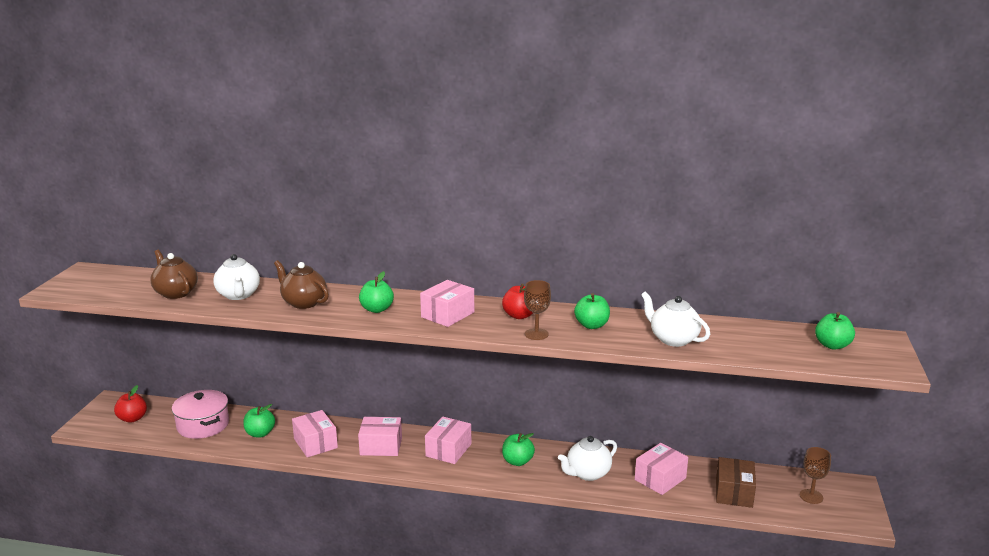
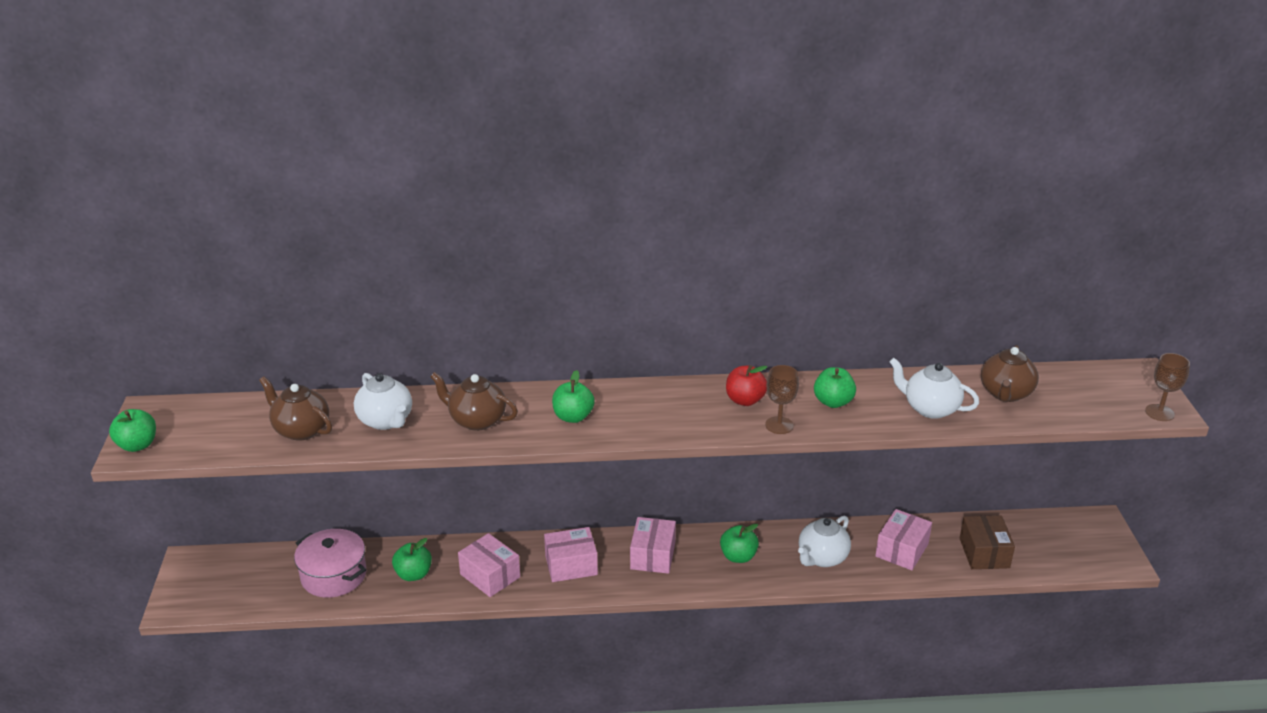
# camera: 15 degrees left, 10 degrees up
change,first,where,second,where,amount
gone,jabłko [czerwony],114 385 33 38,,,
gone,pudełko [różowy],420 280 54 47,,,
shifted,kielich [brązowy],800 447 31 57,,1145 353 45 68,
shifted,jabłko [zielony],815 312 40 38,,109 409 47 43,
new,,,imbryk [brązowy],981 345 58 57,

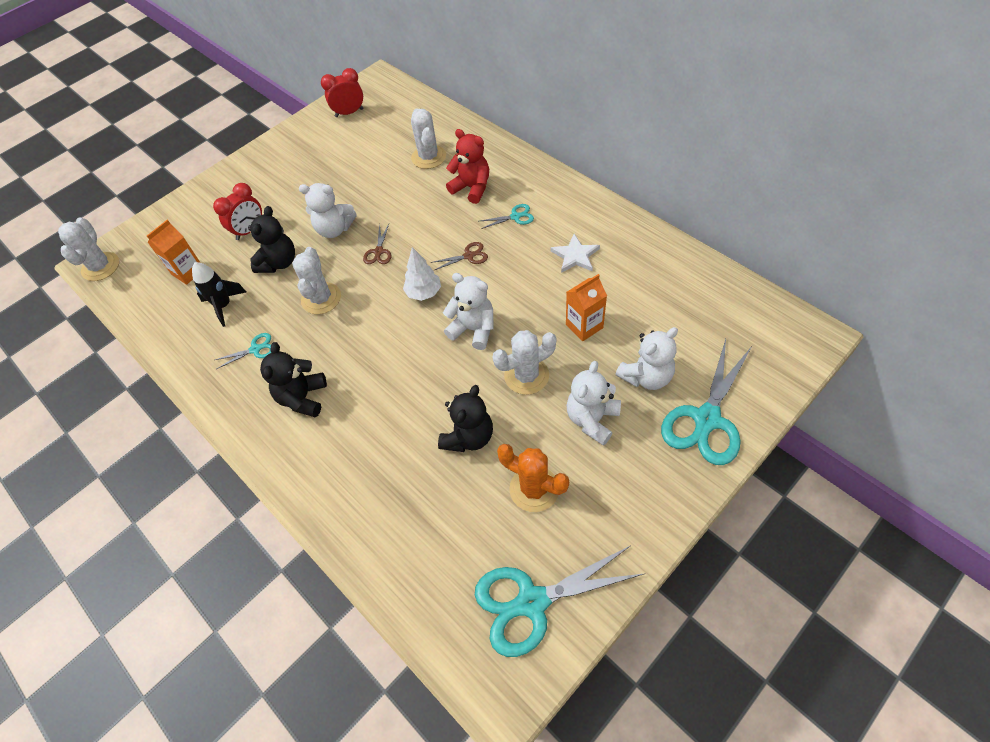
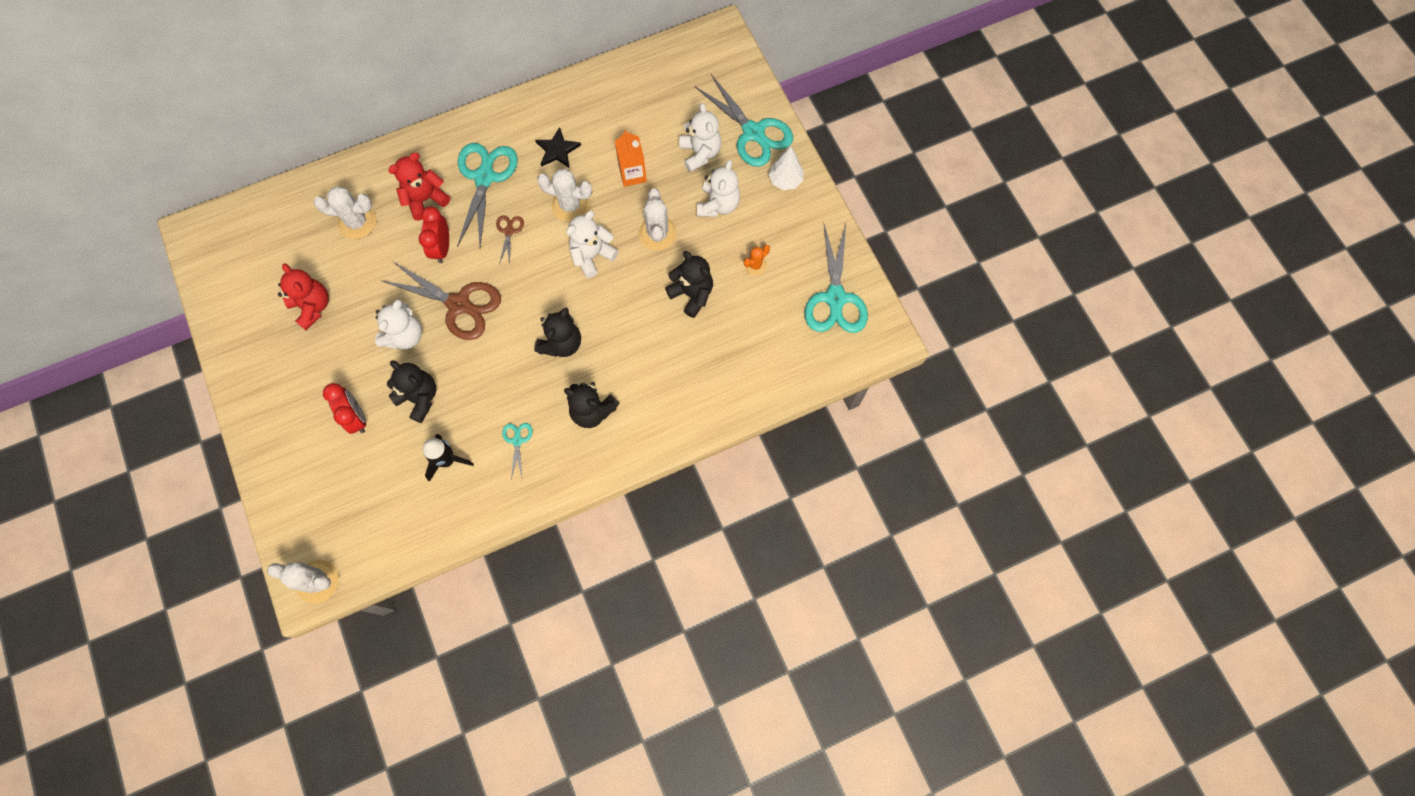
# camera: 75 degrees left, 15 degrees up
change,first,where,second,where,amount
gone,karton mleka [pomarańczowy],147 220 53 65,,,
shifted,kaktus [biały],292 247 49 67,,537 169 55 53,
shifted,budzik [czerwony],321 68 42 49,,419 206 30 57,
scaled,nożyczki [brązowy],363 223 29 41,,381 261 120 79,x2.18
shifted,drzewko [biały],403 247 38 54,,768 146 36 44,
scaled,nożyczki [turkusowy],481 204 53 25,,457 143 61 104,x2.18
scaled,kaktus [pomarańczowy],497 444 72 68,,744 245 26 31,x0.57
repainted,gwiazda [biały],551 234 49 39,gwiazda [czarny],535 127 46 41,
rotated,miś [biały],567 361 54 85,,697 160 43 57,120 degrees counterclockwise
new,,,miś [czerwony],278 263 51 67,
new,,,miś [czarny],534 308 47 49,

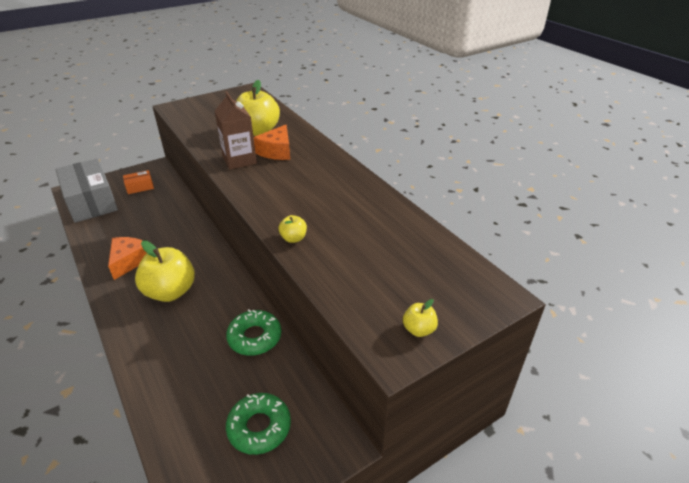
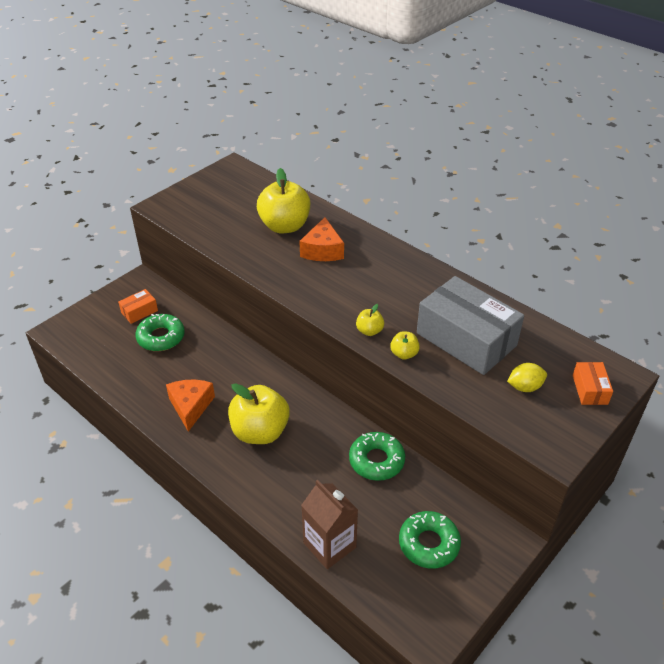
# camera: 15 degrees left, 5 degrees up
change,first,where,second,where,amount
shifted,pudełko [szary],55 159 63 64,,417 276 107 99,
shifted,karton mleka [brązowy],215 91 42 79,,301 480 57 89,
shifted,jabłko [żółty],403 299 35 38,,356 304 28 32,
new,,,donut [zielony],135 314 50 37,
new,,,cytryna [żółty],507 363 40 29,
new,,,pudełko [pomarańczowy],573 362 40 43,

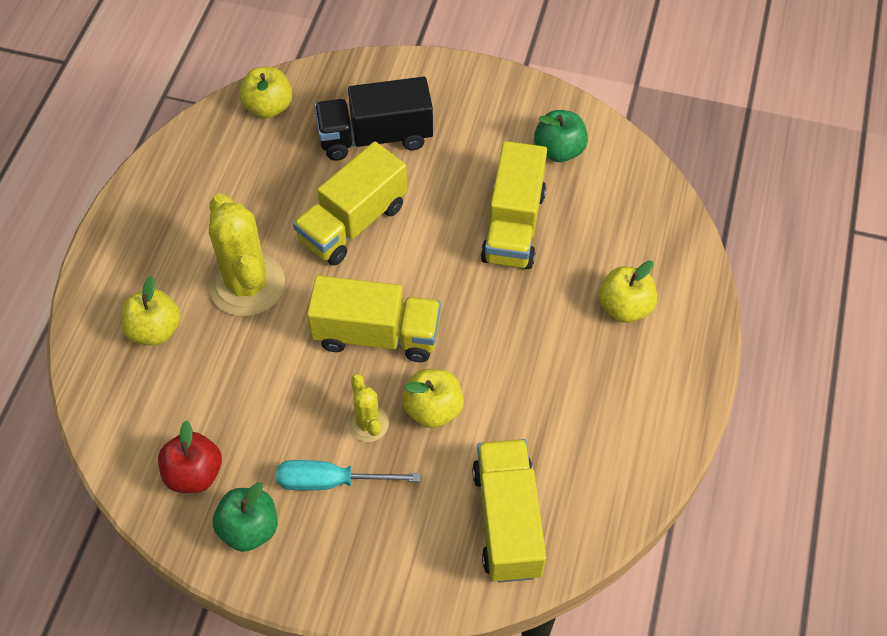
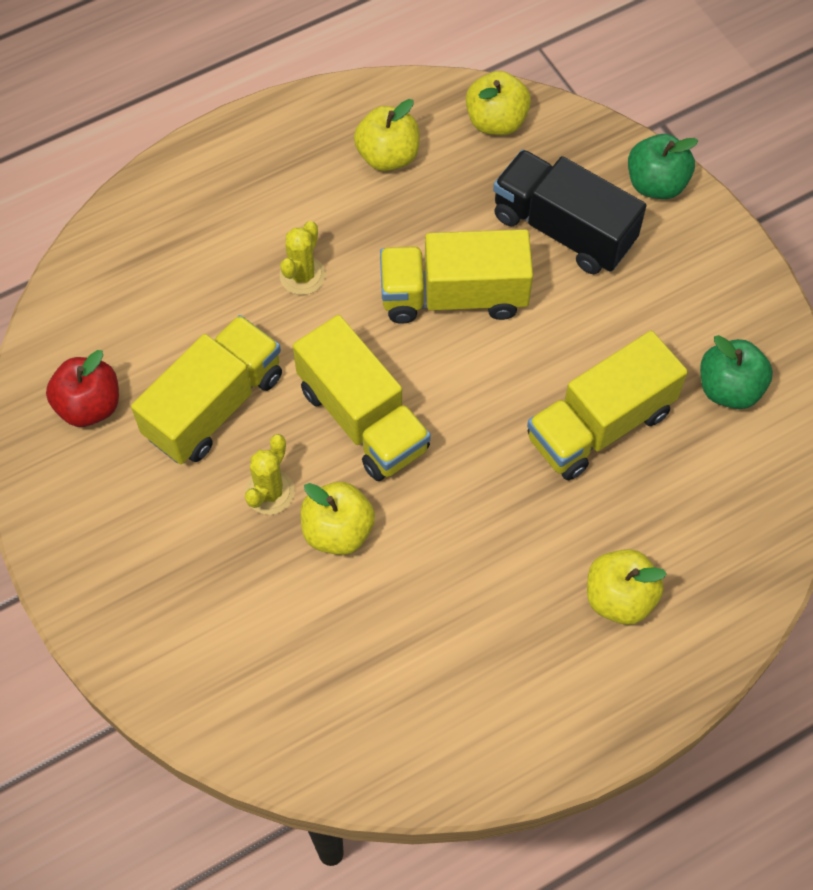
# camera: 45 degrees right, 5 degrees up
change,first,where,second,where,amount
shifted,jabłko [żółty],121 276 60 70,,354 99 65 72,
scaled,kaktus [żółty],209 193 76 123,,280 221 46 74,x0.51
shifted,jabłko [zielony],213 482 65 70,,628 134 70 65,
gone,śrubokręt [turkusowy],276 460 145 31,,,
shifted,ciężarówka [żółty],472 439 74 144,,131 315 151 149,

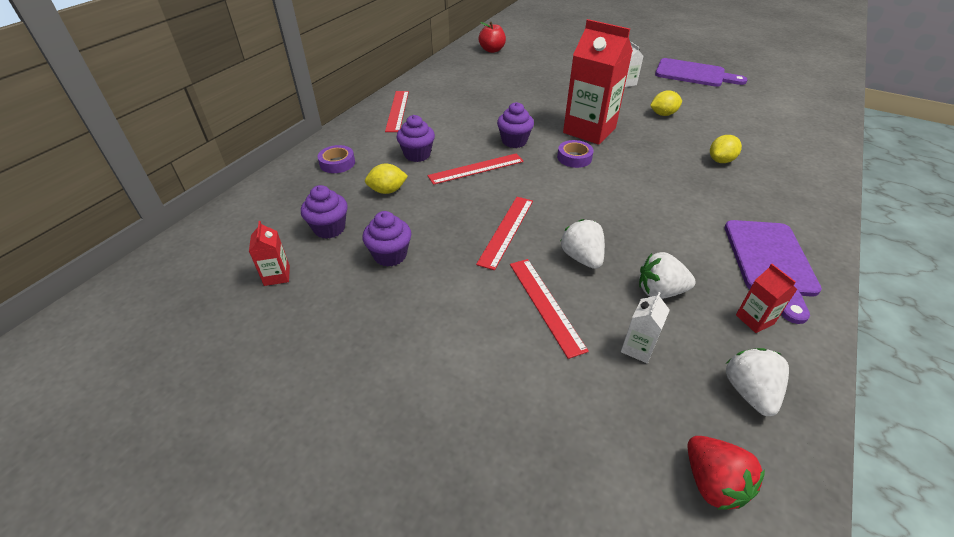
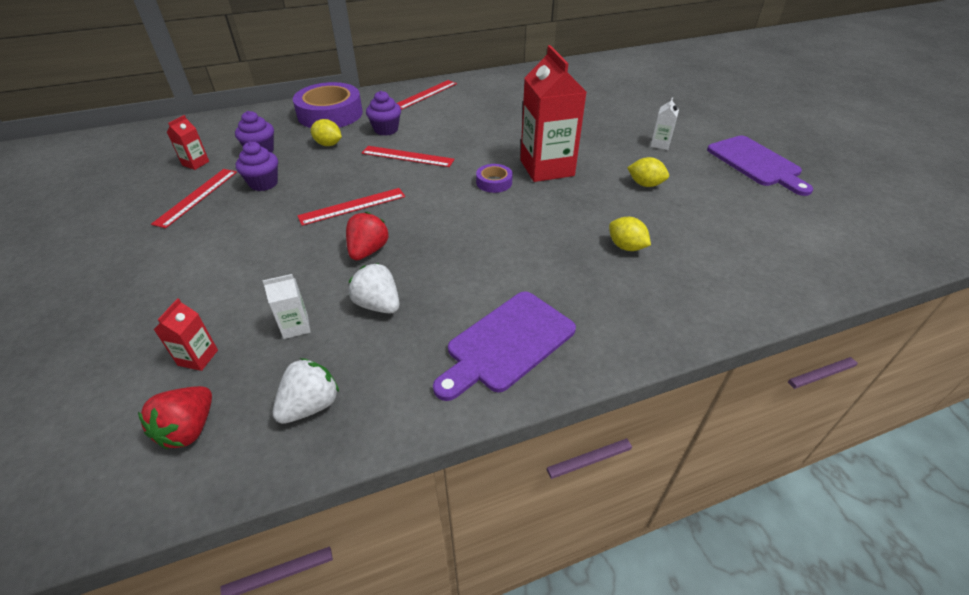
# camera: 40 degrees right, 0 degrees up
change,first,where,second,where,amount
scaled,taśma klejąca [fioletowy],317 145 38 28,,293 82 70 46,x2.13
gone,jabłko [czerwony],479 22 27 31,,,
gone,muffinka [fioletowy],497 102 37 46,,,
shifted,linijka [czerwony],510 259 79 100,,151 169 86 59,
repainted,truskawka [biały],560 219 45 50,truskawka [czerwony],346 212 43 48,
rotated,cytryna [żółty],710 135 32 28,,609 217 42 34,45 degrees clockwise
shifted,karton mleka [czerwony],736 264 61 69,,154 298 64 73,

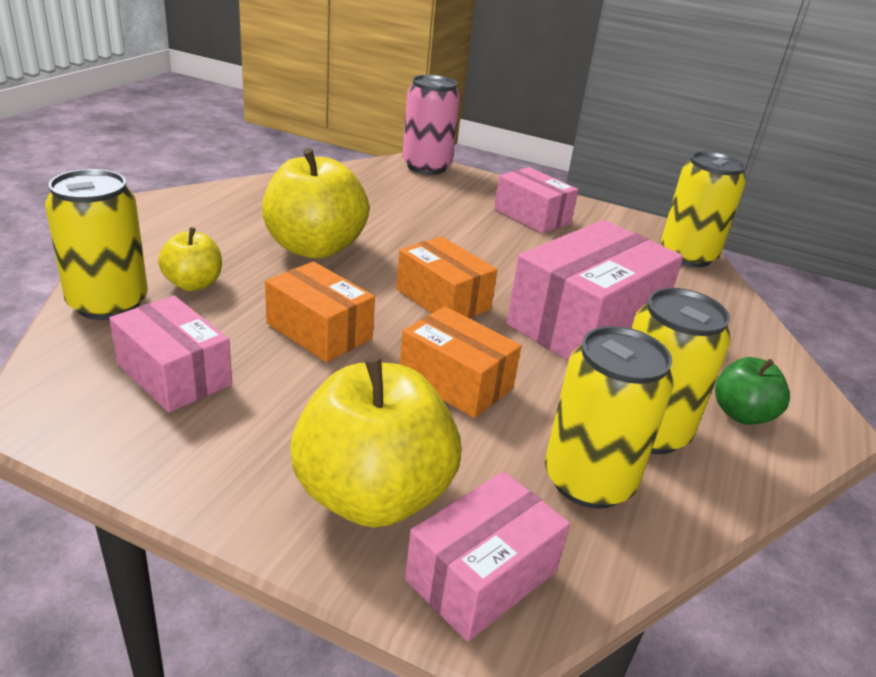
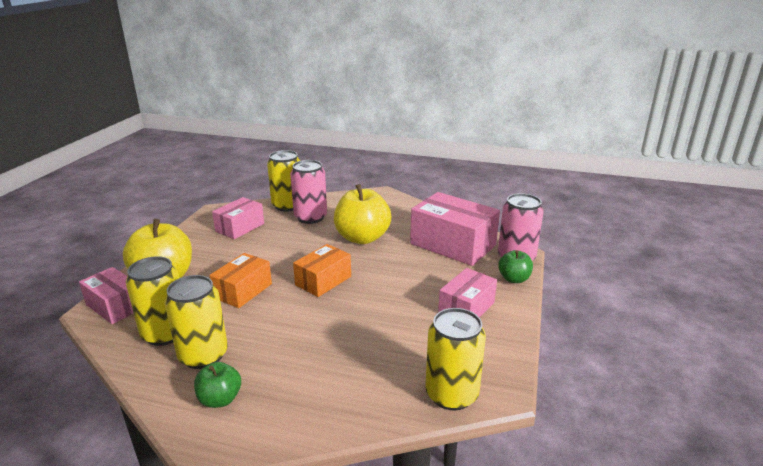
# camera: 85 degrees right, 5 degrees down
change,first,where,second,where,amount
swapped,jabłko [żółty],158 227 64 64,puszka [różowy],290 160 37 64,
gone,pudełko [pomarańczowy],265 261 110 101,,,
shifted,pudełko [różowy],506 220 177 141,,410 192 90 74,
new,,,jabłko [zielony],498 250 35 33,

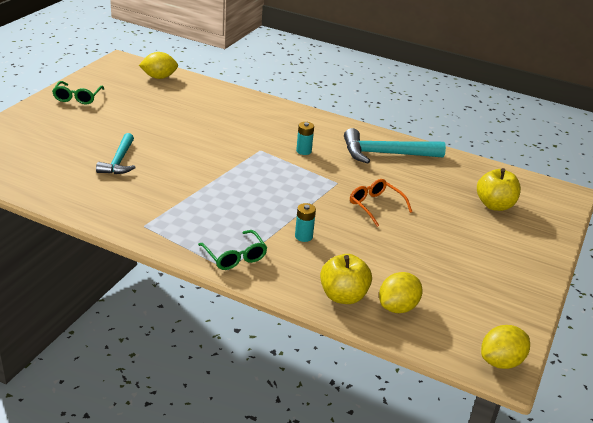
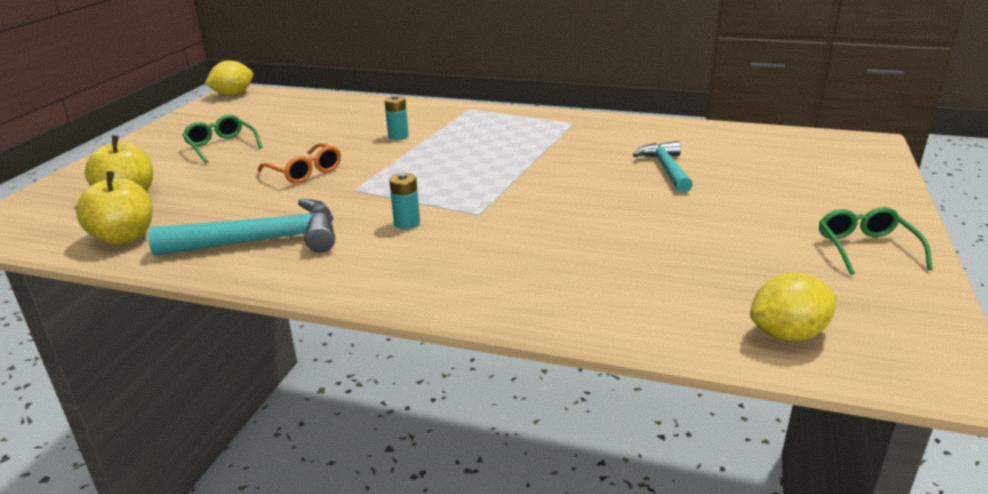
# camera: 175 degrees right, 5 degrees down
change,first,where,second,where,amount
shifted,okulary [zielony],198 230 69 40,,183 115 79 48,
shifted,jabłko [żółty],320 254 52 50,,76 171 76 74,
gone,cytryna [żółty],379 272 44 41,,,

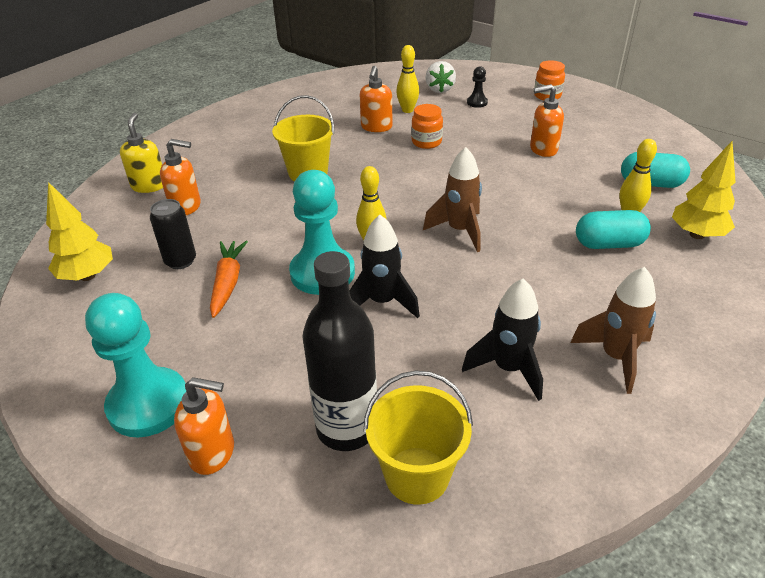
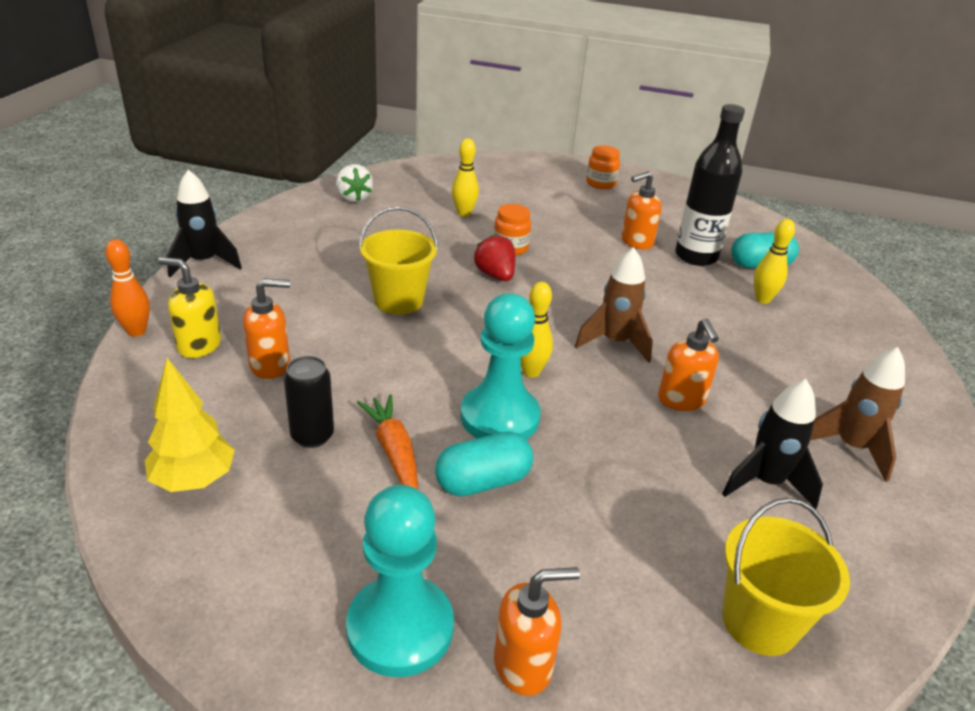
# camera: 25 degrees left, 5 degrees down
change,first,where,second,where,amount
rotated,dozownik mydła [żółty],120 113 43 80,,158 257 63 101,45 degrees counterclockwise
shifted,butelka [czarny],302 251 75 200,,675 104 70 162,
shifted,rakieta [czarny],350 215 70 103,,167 170 75 107,
shifted,dozownik mydła [pomarańczowy],360 66 32 66,,658 319 61 92,
shifted,truskawka [biały],425 61 31 32,,336 164 37 38,
gone,pionek [czarny],467 66 21 42,,,
shifted,kapsułka [turkusowy],576 210 75 39,,435 432 98 64,
gone,drzewko [żółty],672 141 64 98,,,
new,,,kręgiel [pomarańczowy],105 239 45 98,
new,,,truskawka [czerwony],474 234 41 47,

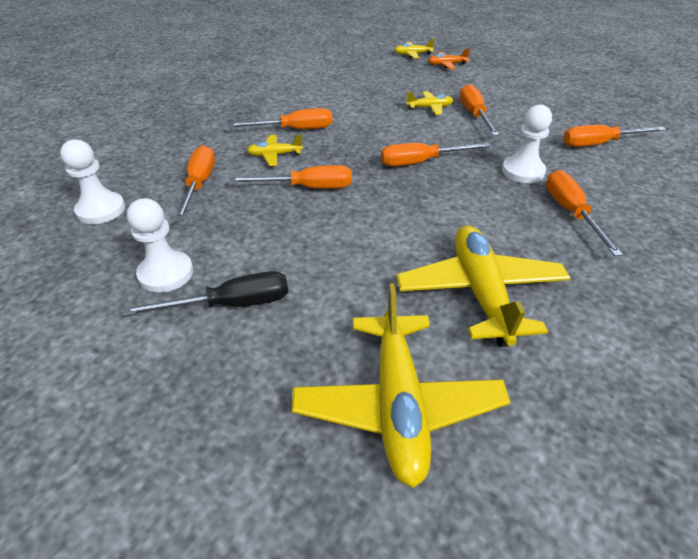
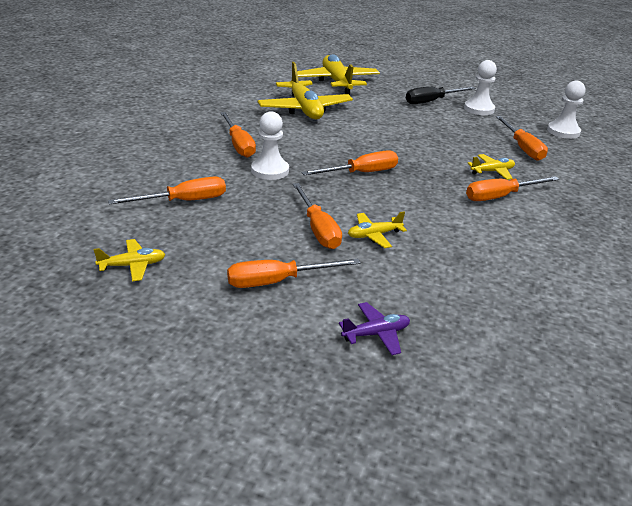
# camera: 165 degrees right, 10 degrees down
change,first,where,second,where,amount
shifted,śrubokręt [pomarańczowy],229 165 123 24,,227 259 134 29,
shifted,samolot [żółty],395 38 40 20,,94 239 72 42,
repainted,samolot [pomarańczowy],428 48 42 21,samolot [fioletowy],339 302 71 53,

